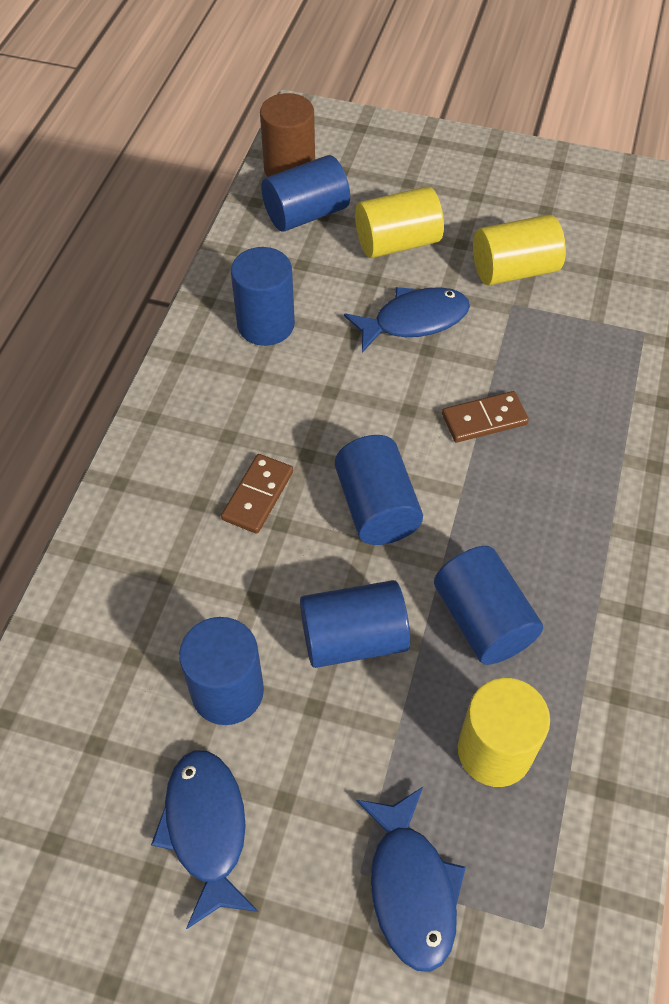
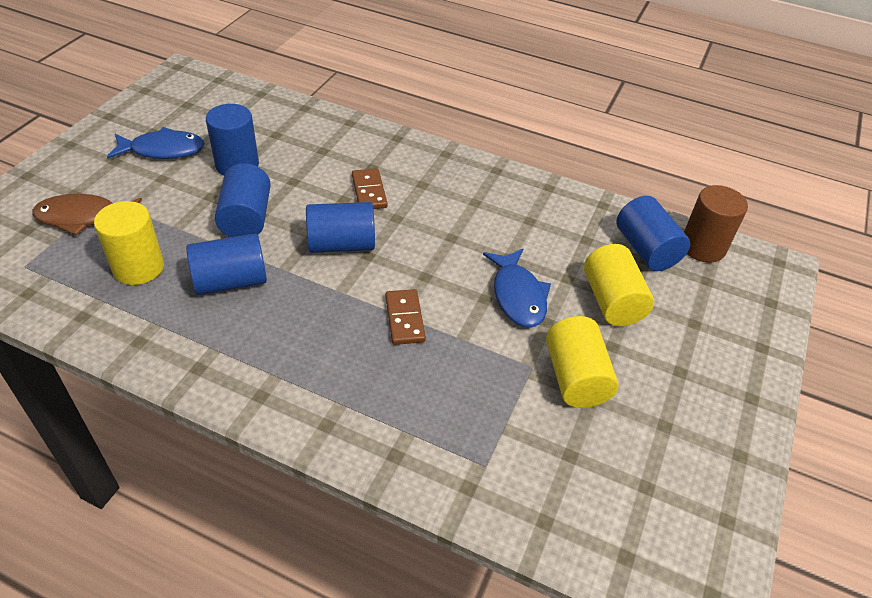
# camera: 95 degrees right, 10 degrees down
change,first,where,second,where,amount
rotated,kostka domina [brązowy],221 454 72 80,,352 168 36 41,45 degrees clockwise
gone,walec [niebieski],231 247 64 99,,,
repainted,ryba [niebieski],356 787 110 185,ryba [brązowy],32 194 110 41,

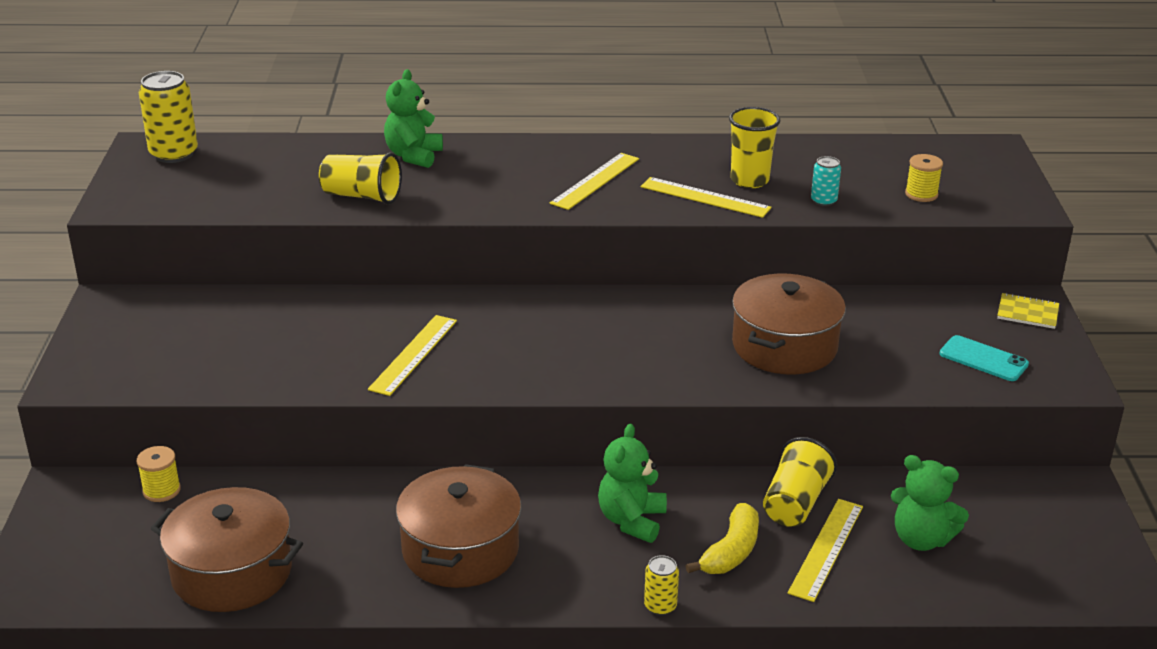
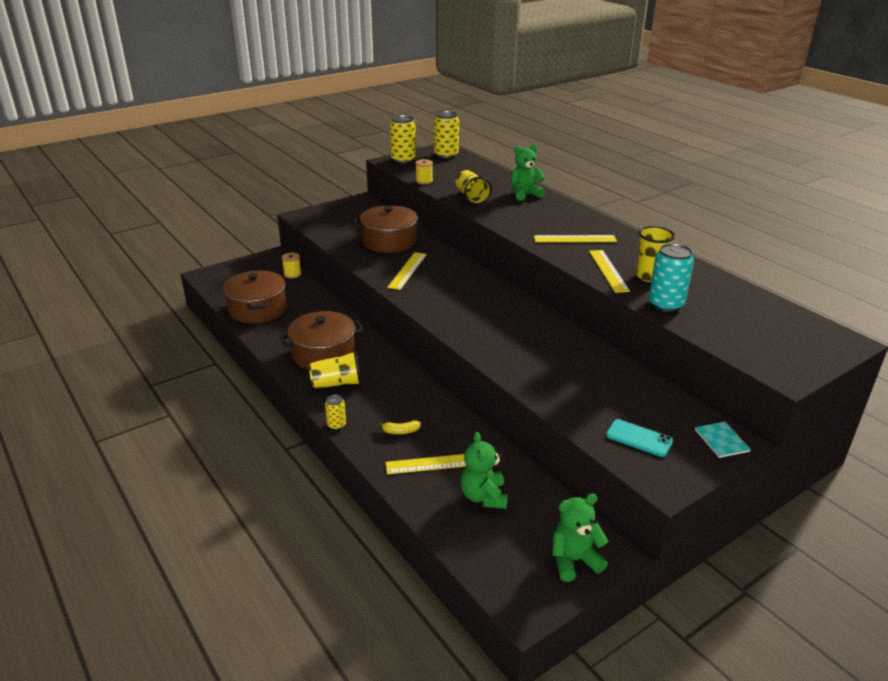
# camera: 55 degrees right, 0 degrees up
change,first,where,second,where,amount
rotated,linijka [żółty],368 315 89 81,,387 252 40 38,60 degrees counterclockwise
shifted,miś [zielony],598 424 69 119,,552 494 56 88,
scaled,banan [żółty],685 503 74 71,,378 420 43 14,x0.60
shifted,garnek [brązowy],732 274 114 100,,353 205 71 48,
shifted,szklanka [żółty],763 437 74 90,,309 351 53 38,
scaled,puszka [turkusowy],811 156 30 50,,648 243 46 69,x1.91
shifted,szpulka [żółty],905 154 38 48,,415 159 18 25,
rotated,telefon [turkusowy],939 335 90 46,,606 419 67 38,60 degrees counterclockwise
repainted,zeszyt [żółty],997 293 62 36,zeszyt [turkusowy],695 422 56 36,
new,,,puszka [żółty],390 115 26 49,

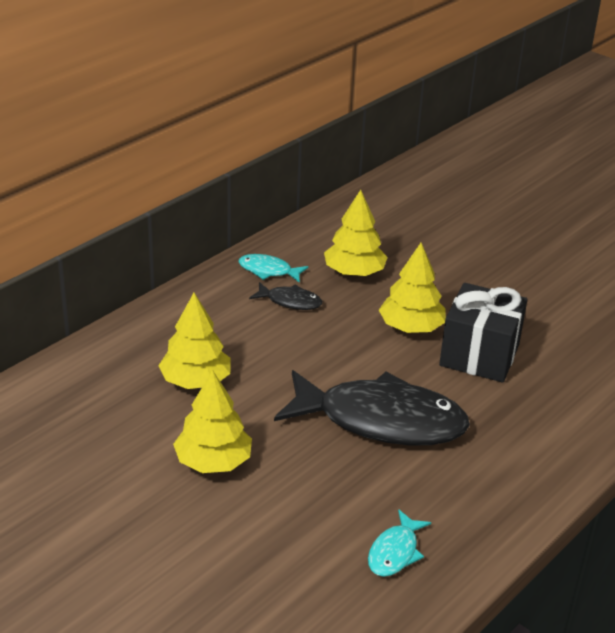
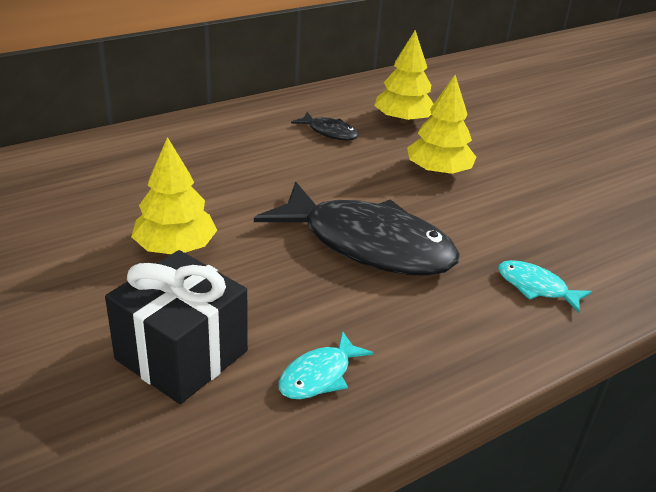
# camera: 15 degrees right, 0 degrees up
change,first,where,second,where,amount
gone,drzewko [żółty],158 293 73 96,,,
shifted,ryba [turkusowy],238 254 70 29,,498 260 94 53,
shifted,prezent [czarny],439 283 88 100,,105 250 143 154,

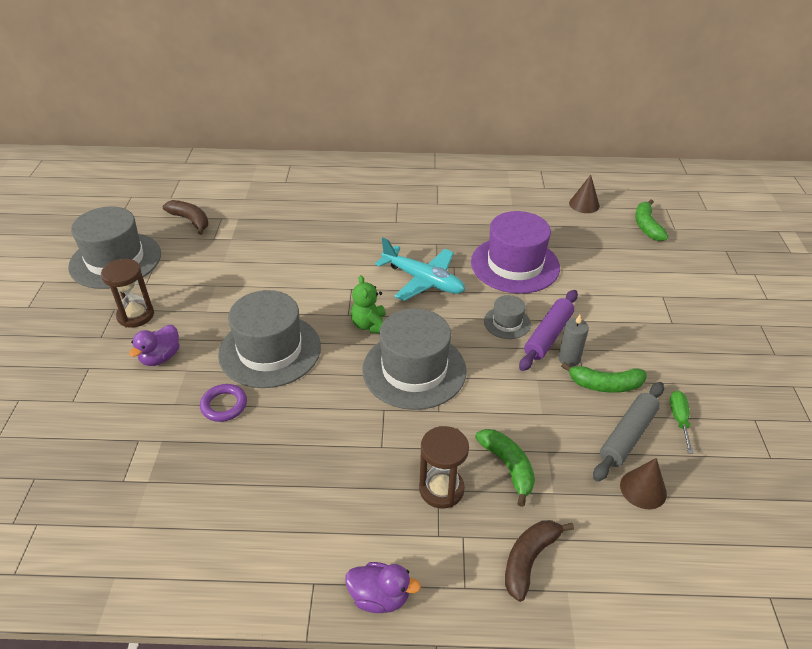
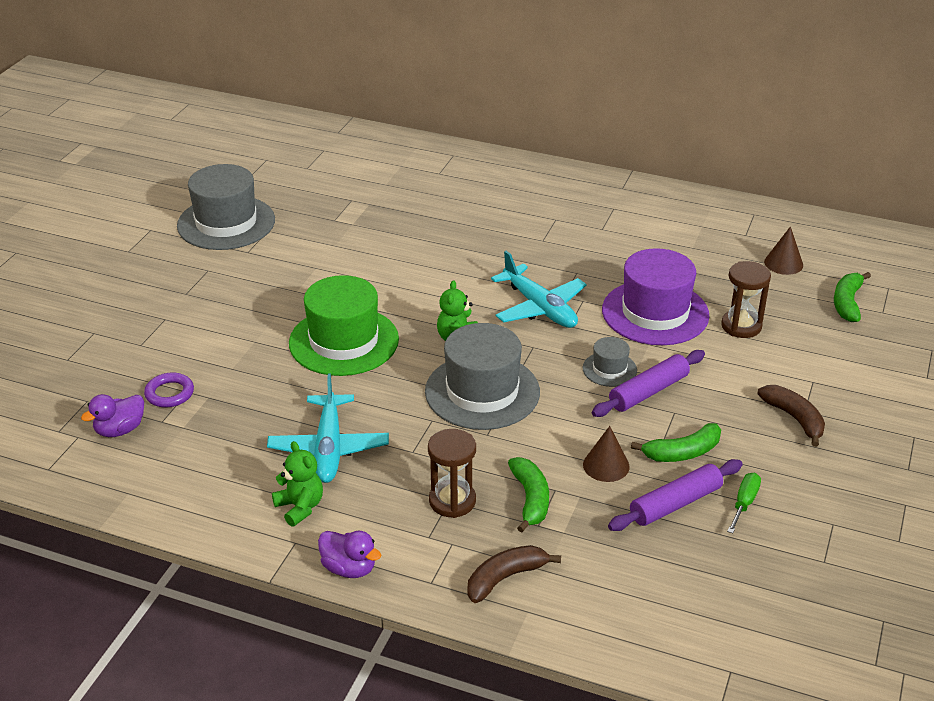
# camera: 20 degrees right, 5 degrees down
change,first,where,second,where,amount
shifted,klepsydra [brązowy],101 259 53 69,,721 261 50 77,
shifted,kaczka [fioletowy],129 325 51 41,,81 394 63 43,
shifted,banan [brązowy],163 200 46 35,,757 385 68 62,
shifted,pierścień [fioletowy],200 384 47 38,,144 372 50 36,
repainted,kapelusz [szary],218 290 103 98,kapelusz [zielony],289 275 110 101,
gone,świeca [szary],558 315 31 52,,,
rotated,banan [zielony],561 362 86 31,,631 423 90 39,45 degrees counterclockwise
repainted,wałek do ciasta [szary],593 382 71 100,wałek do ciasta [fioletowy],608 459 135 72,
shifted,stożek [brązowy],620 458 47 51,,583 426 47 56,
new,,,samolot [turkusowy],267 374 122 109,
new,,,miś [zielony],272 441 51 86,

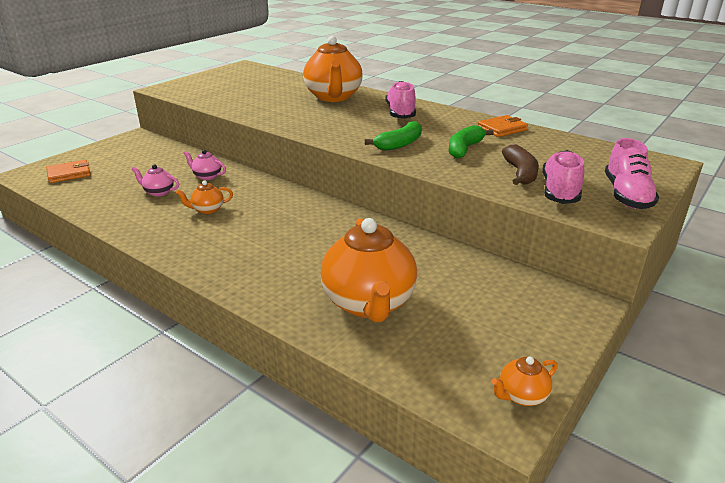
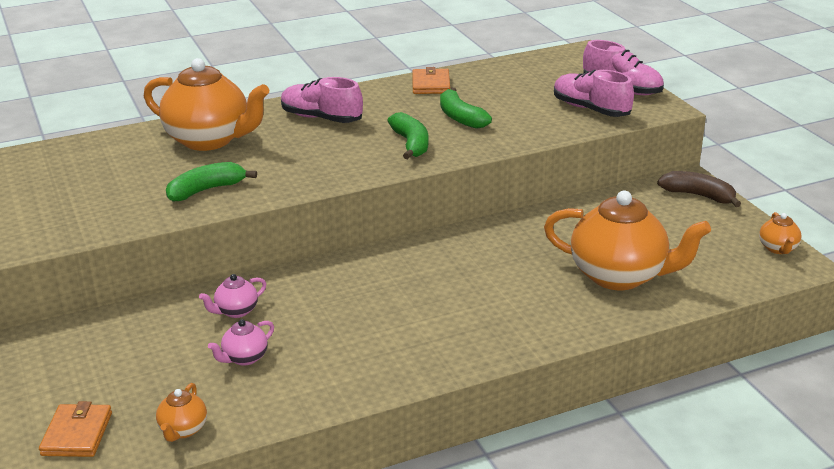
# camera: 60 degrees left, 0 degrees up
change,first,where,second,where,amount
shifted,imbryk [pomarańczowy],176 180 57 34,,156 383 51 59,
shifted,banan [brązowy],502 145 37 40,,657 171 84 36,
new,,,banan [zielony],166 162 91 40,

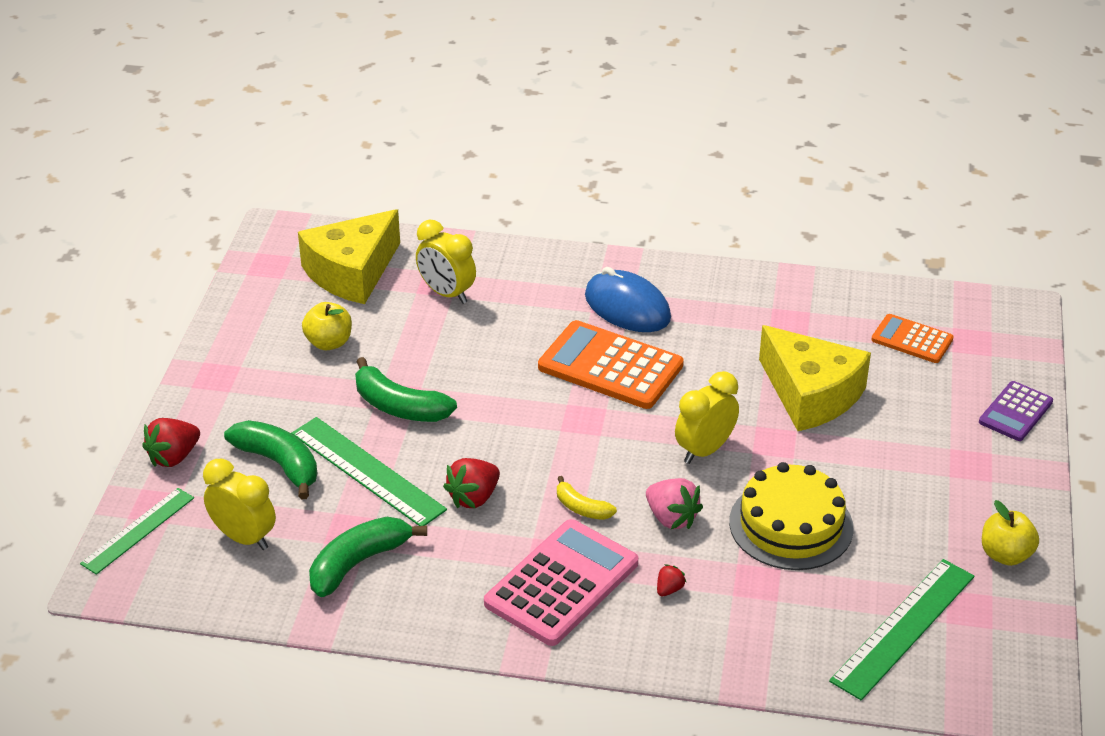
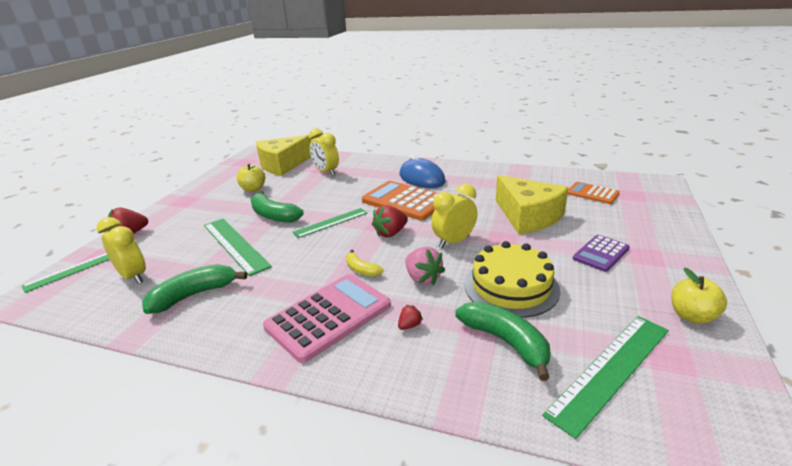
# camera: 10 degrees right, 10 degrees down
change,first,where,second,where,amount
shifted,banan [zielony],224 420 93 79,,455 301 96 80,
shifted,truskawka [czerwony],443 458 57 50,,372 205 36 32,
shifted,kalkulator [fioletowy],979 381 74 60,,573 235 57 37,
new,,,linijka [zielony],293 208 74 30,

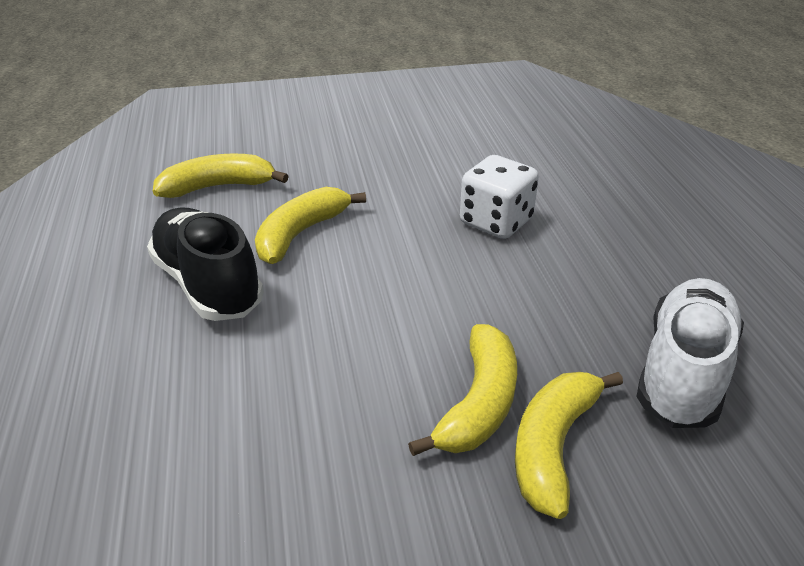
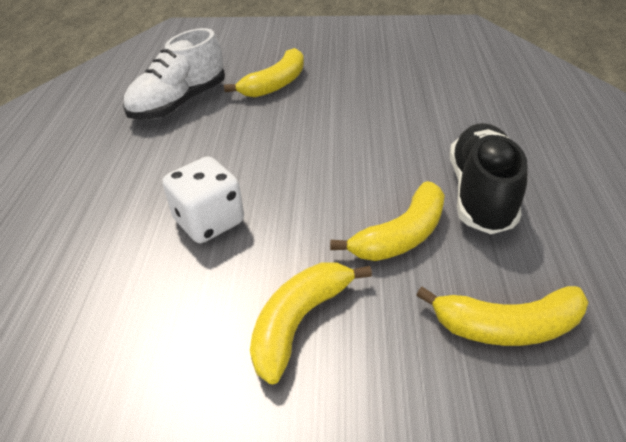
# camera: 165 degrees left, 5 degrees up
change,first,where,second,where,amount
rotated,but [czarny],147 208 117 113,,450 123 78 111,150 degrees counterclockwise
shifted,banan [żółty],408 324 109 132,,250 262 122 122,

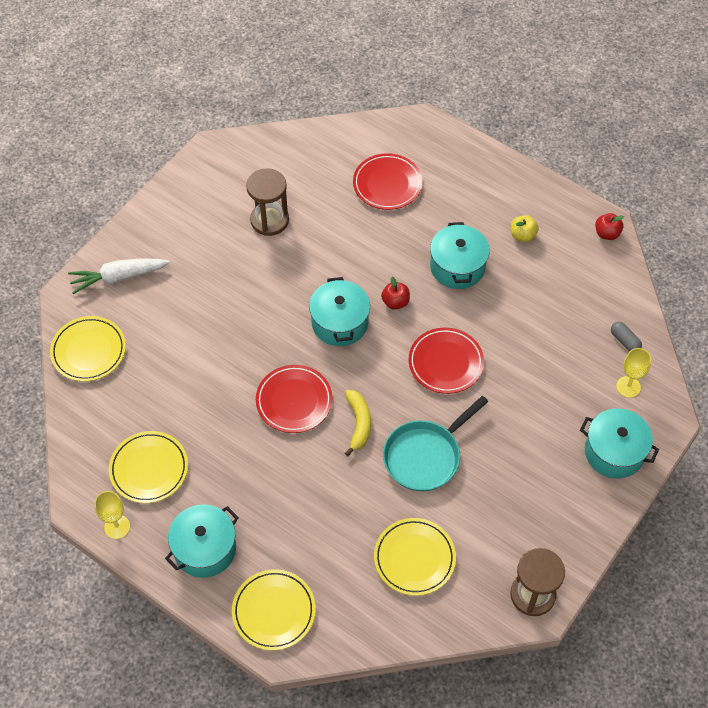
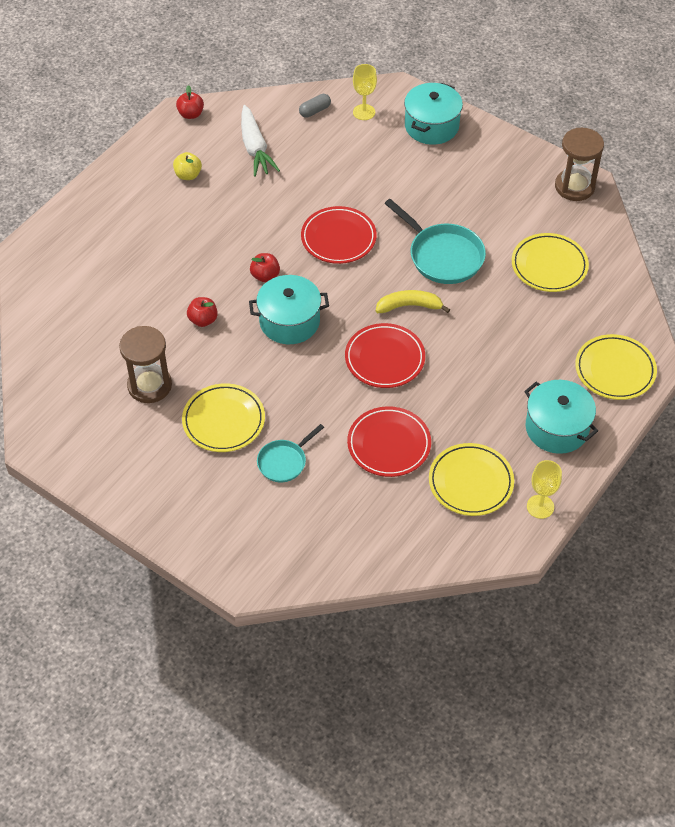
# camera: 90 degrees left, 5 degrees down
change,first,where,second,where,amount
shifted,talerz [żółty],50 316 76 65,,182 383 83 69,
shifted,marchewka [biały],68 258 102 36,,241 105 39 72,
shifted,talerz [czerwony],353 153 70 57,,347 406 84 71,
gone,garnek [turkusowy],430 222 60 67,,,
new,,,jabłko [czerwony],187 297 31 30,
new,,,patelnia [turkusowy],257 424 67 58,

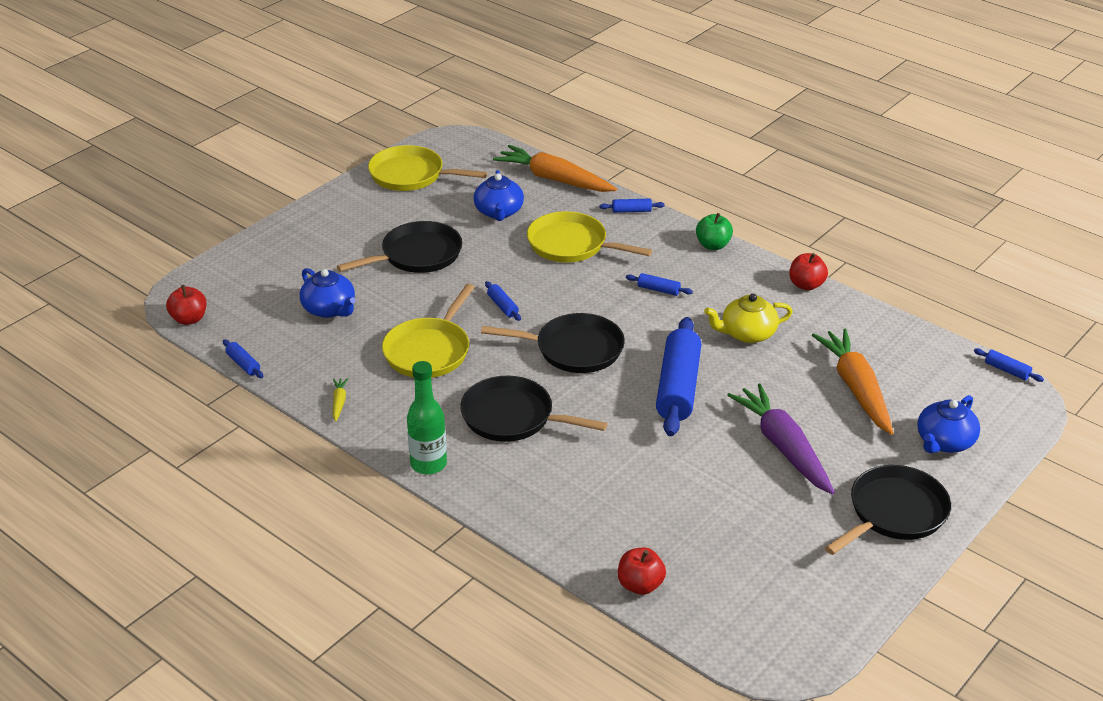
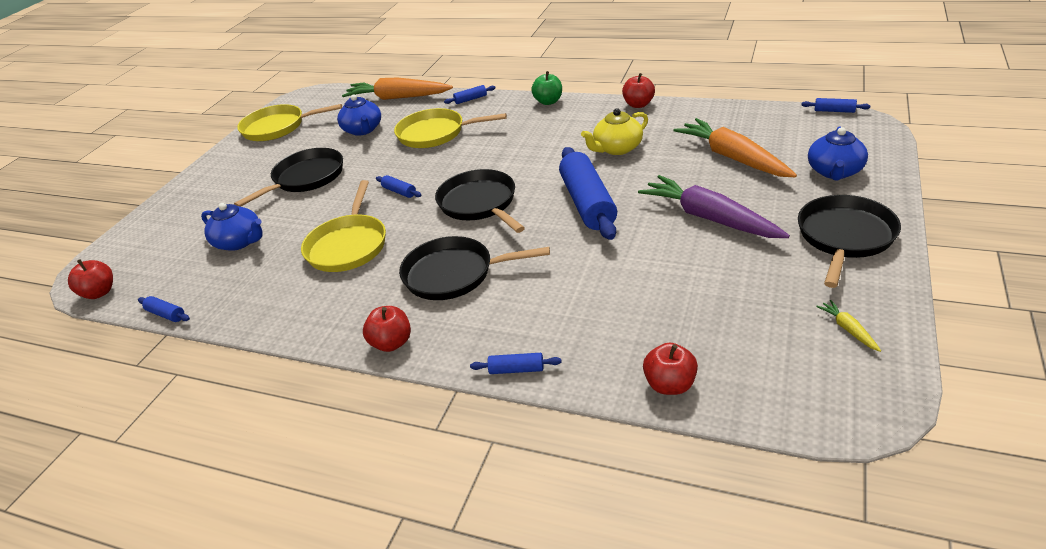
# camera: 15 degrees left, 0 degrees up
change,first,where,second,where,amount
shifted,marchewka [żółty],333 378 15 44,,816 300 65 52,
swapped,butelka [zielony],407 361 40 113,jabłko [czerwony],363 306 48 46,
rotated,patelnia [czarny],481 313 144 60,,435 169 90 64,105 degrees counterclockwise
shifted,wałek do ciasta [niebieski],626 273 67 23,,470 353 92 21,

